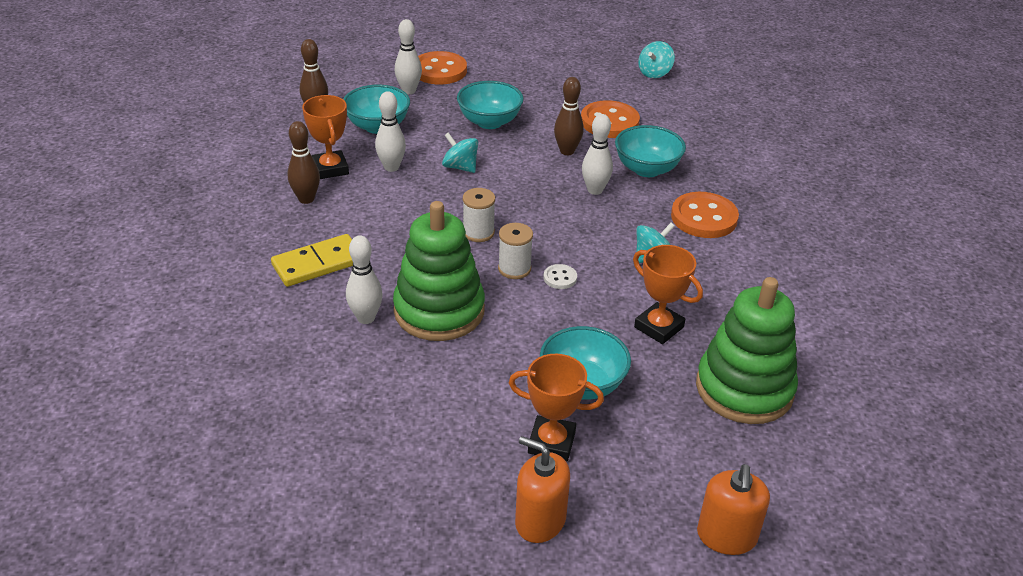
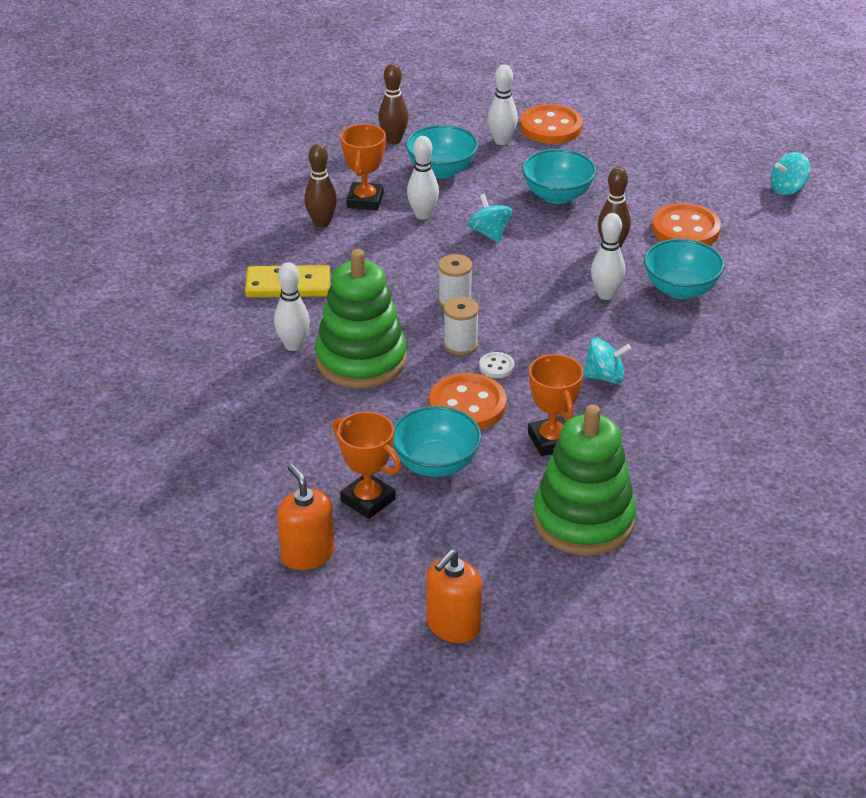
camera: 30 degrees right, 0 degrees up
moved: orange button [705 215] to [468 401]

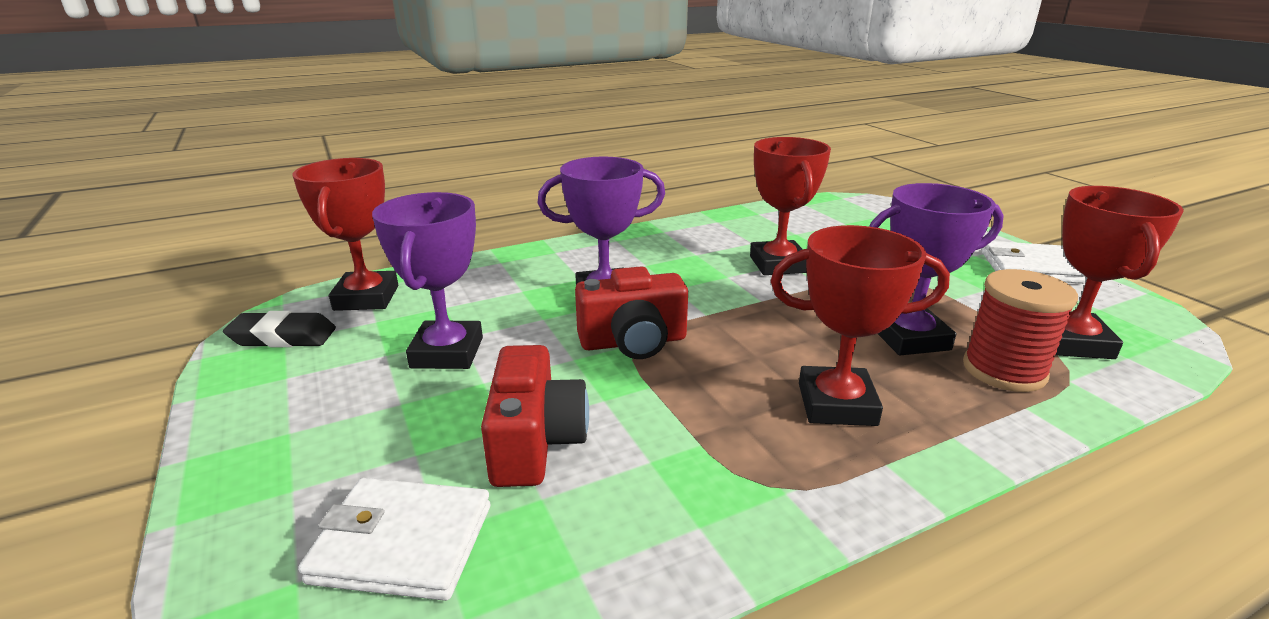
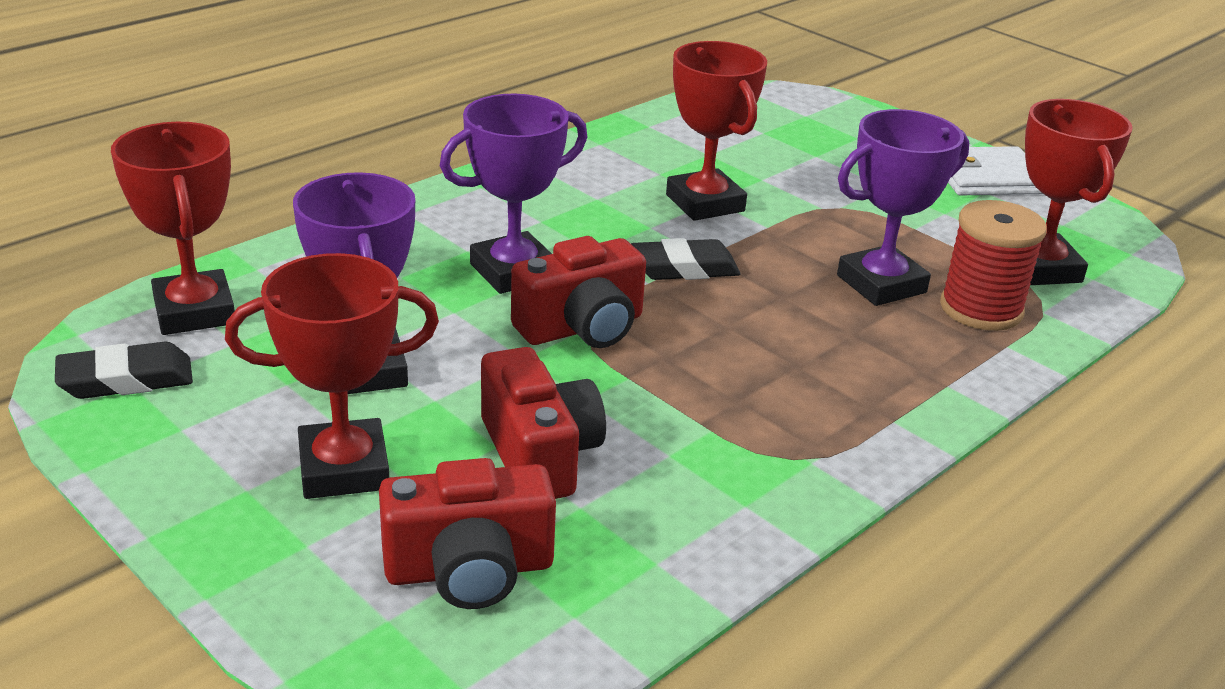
camera: 20 degrees left, 5 degrees up
added: black eraser [686 259]
moved: red trophy [860 325] to [332 376]
replaced: white wallet [394 539] to red camera [467 533]

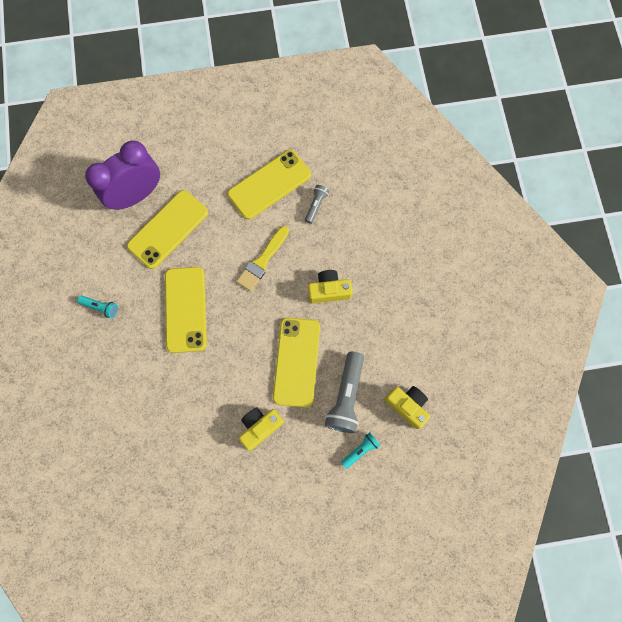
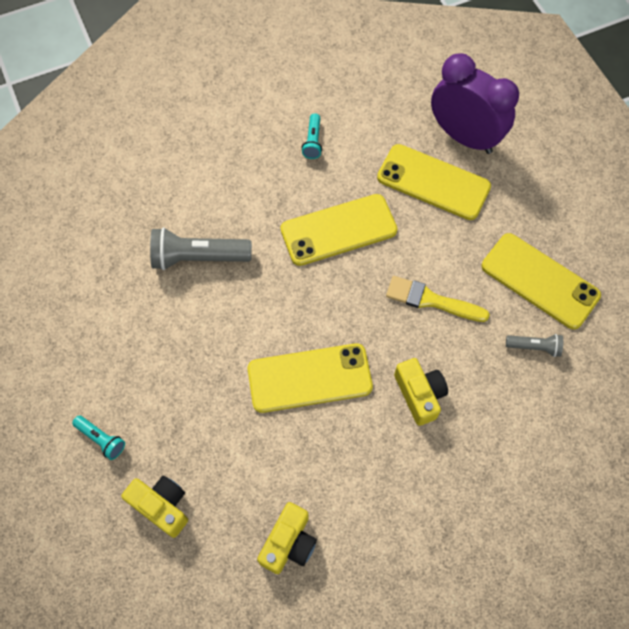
camera: 75 degrees right, 10 degrees down
moved: yellow camera [261 428] to [154 507]; grey flashlight [344 392] to [201 249]; turquoise flashlight [360 450] to [98 437]

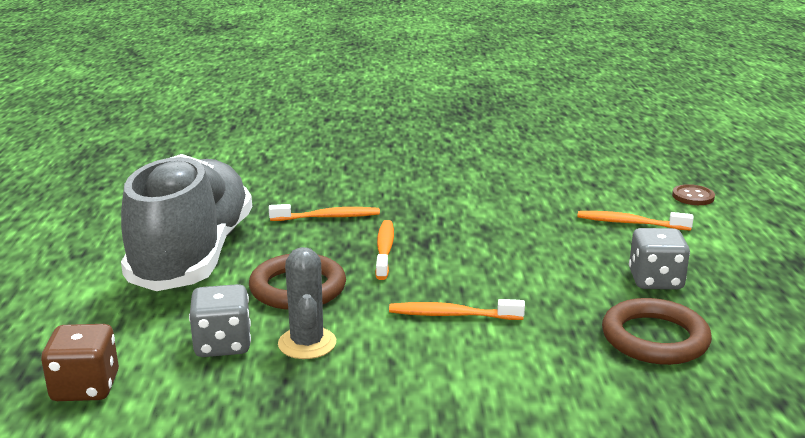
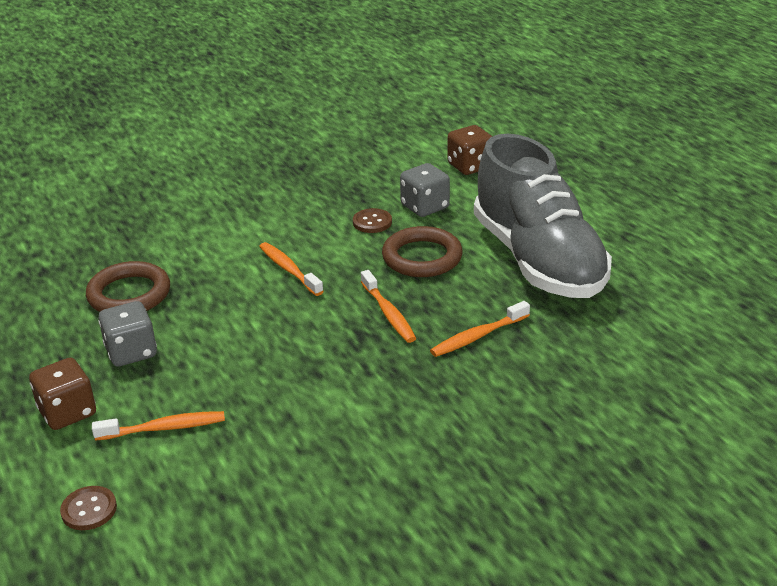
camera: 155 degrees right, 10 degrees up
added: brown dice [62 394]
replaced: grey cactus [307 303] to brown button [372 220]
turned: orange toothbrush [457 309] = [291 269] 105 degrees counterclockwise

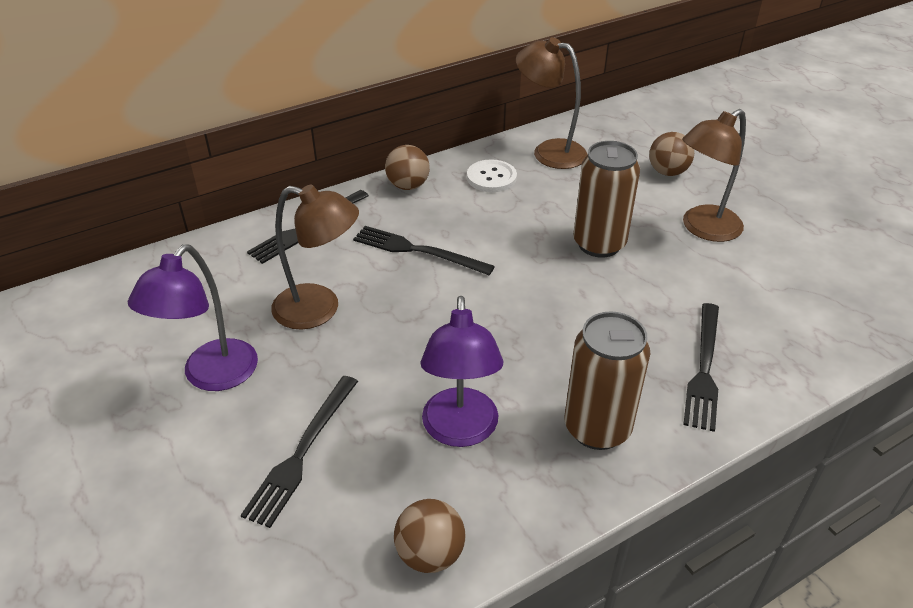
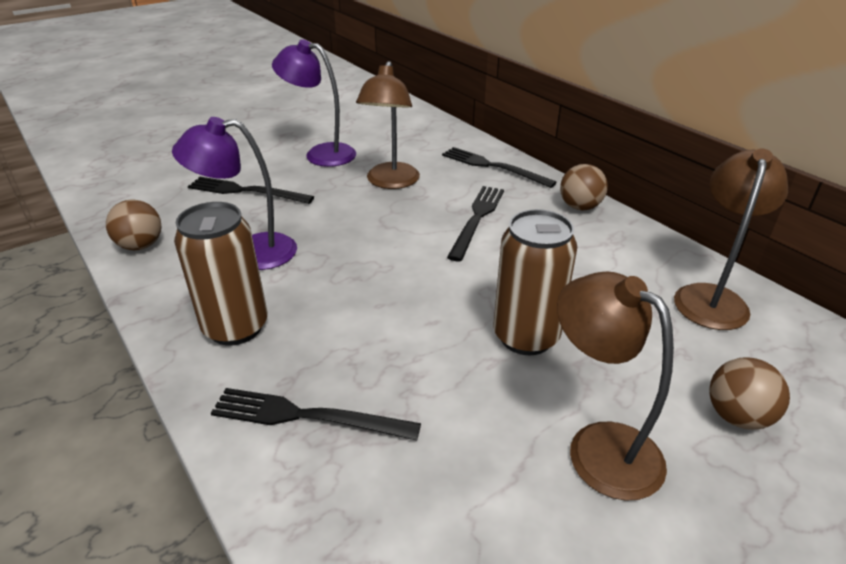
camera: 85 degrees right, 5 degrees down
removed: white button [492 175]

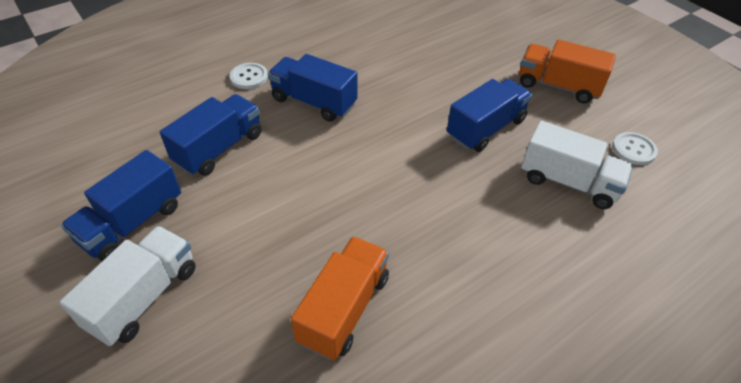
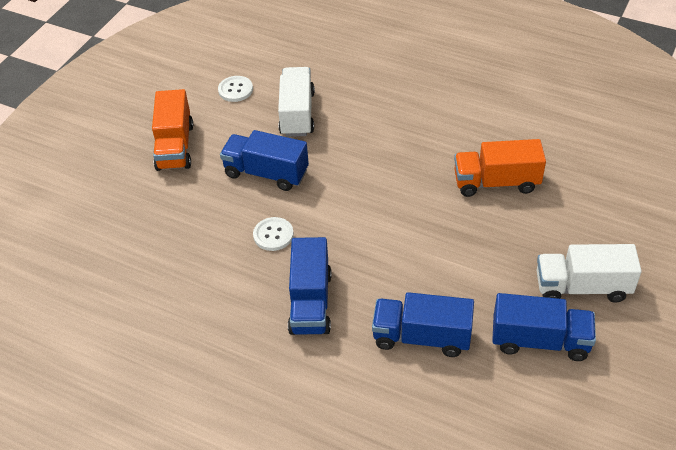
camera: 115 degrees left, 0 degrees up
moved: white button [249 76] to [273 234]

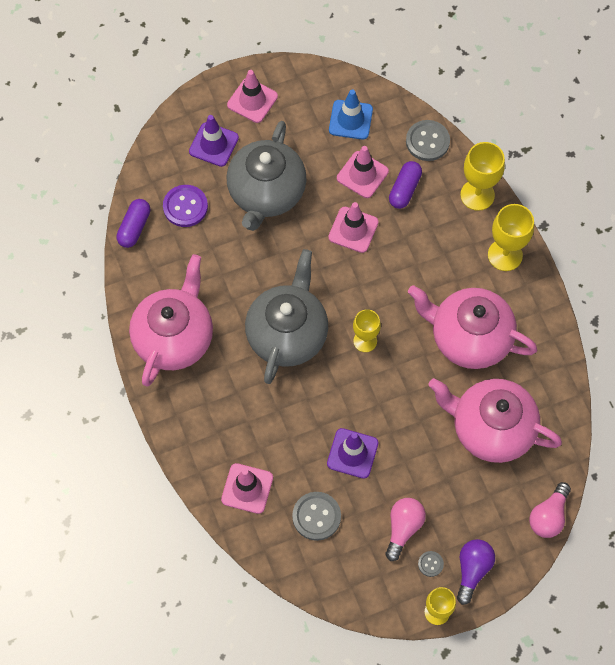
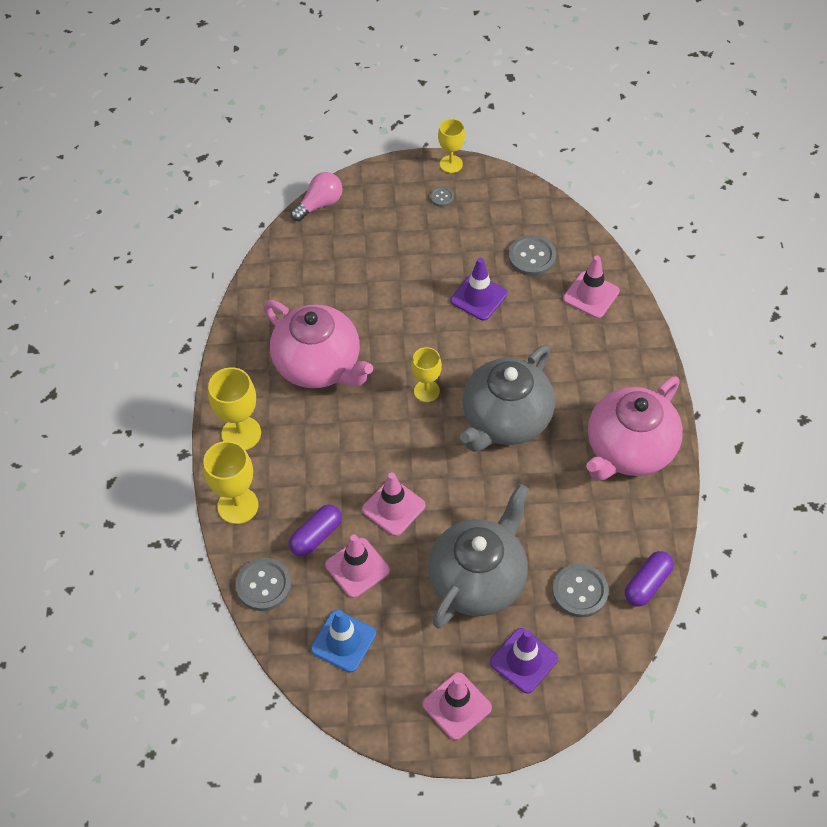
camera: 160 degrees left, 10 degrees down
removed: pink light bulb [405 529]; pink teapot [495 420]; purple light bulb [476 572]
recoloured: purple button [185 206] to grey button [580 590]

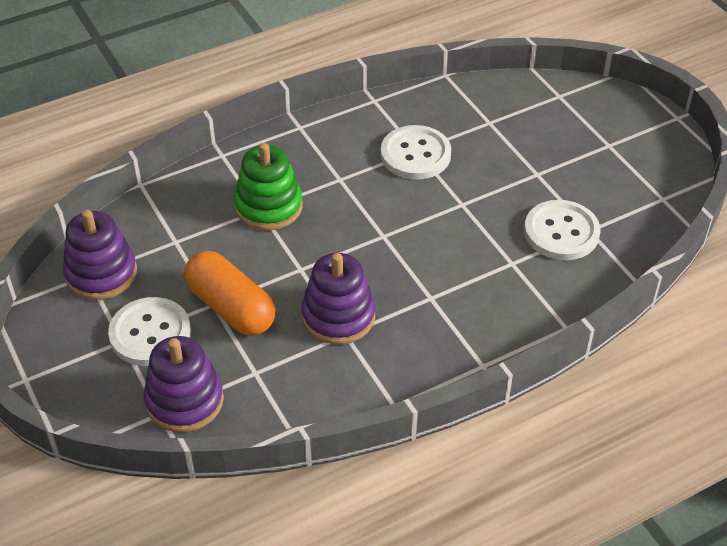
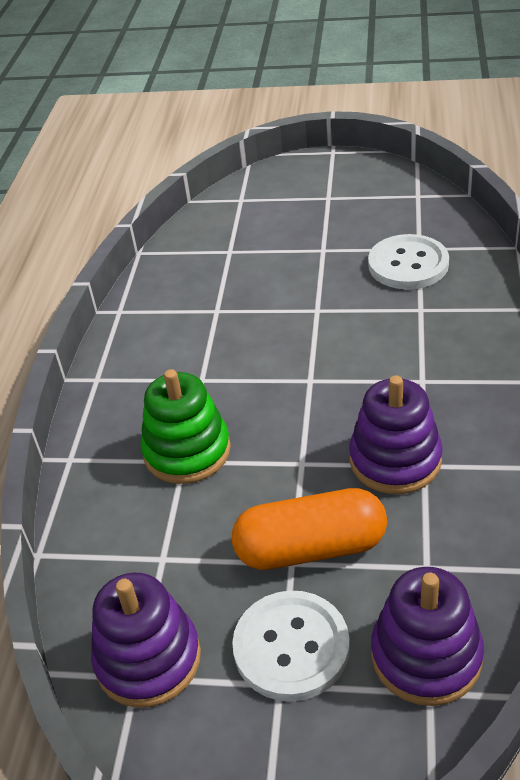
camera: 50 degrees left, 5 degrees down
removed: white button [415 152]

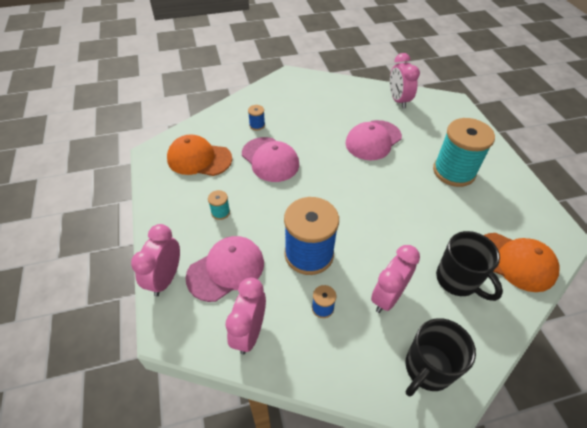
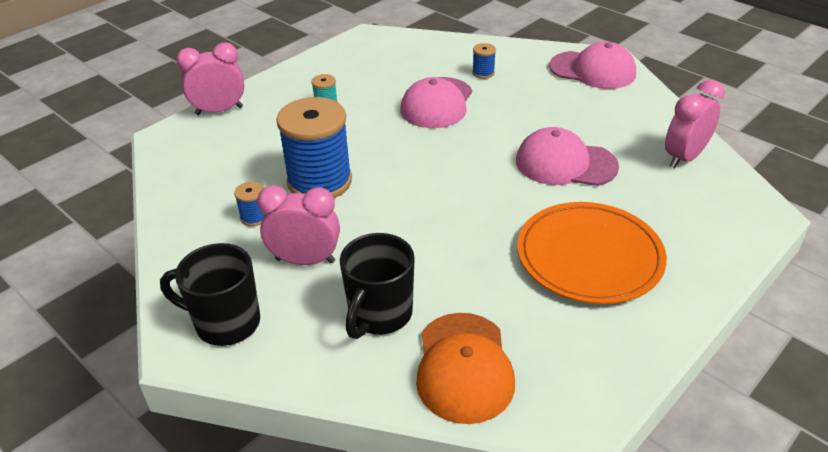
camera: 60 degrees right, 10 degrees down
removed: orange cap [199 155]; pink clock [246 315]
moved: pink cap [225 269] to [592 65]
replaced: turquoise spool [464 152] to orange plate [592 253]

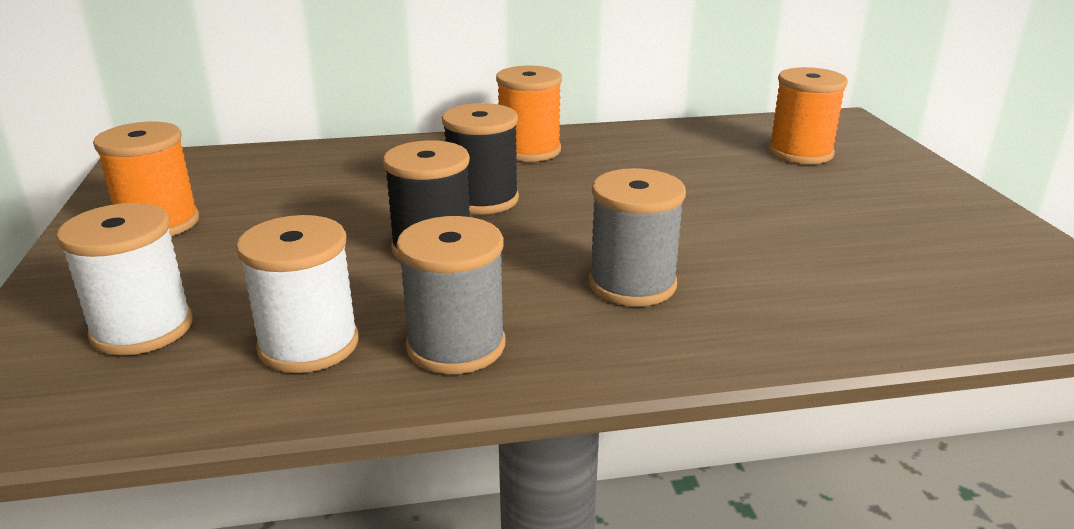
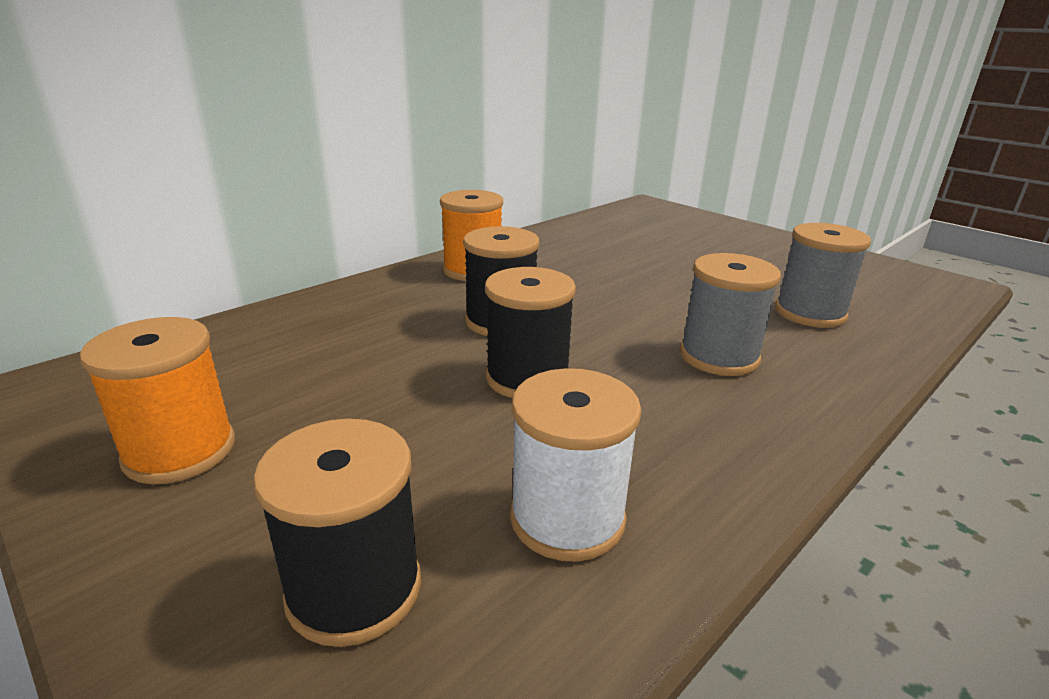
camera: 35 degrees left, 0 degrees up
removed: orange spool [808 115]
moved: grey spool [450 295] to [823 275]
recoloured: white spool [125 279] to black spool [337 532]

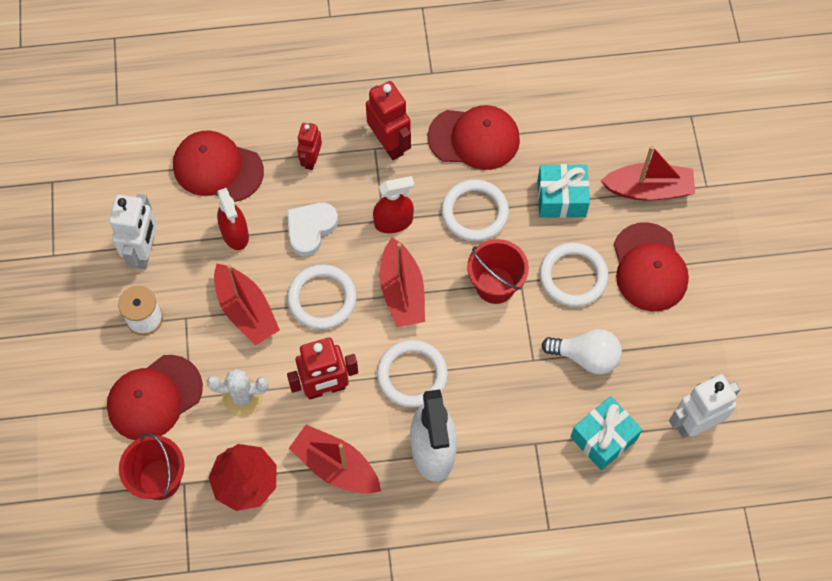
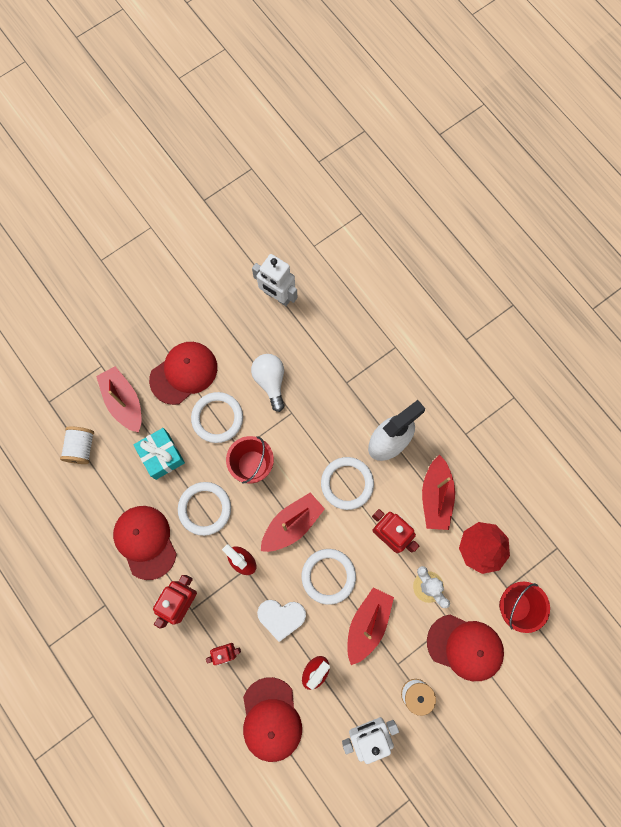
camera: 120 degrees left, 10 degrees up
removed: turquoise gift [606 433]
added: white spool [77 445]

